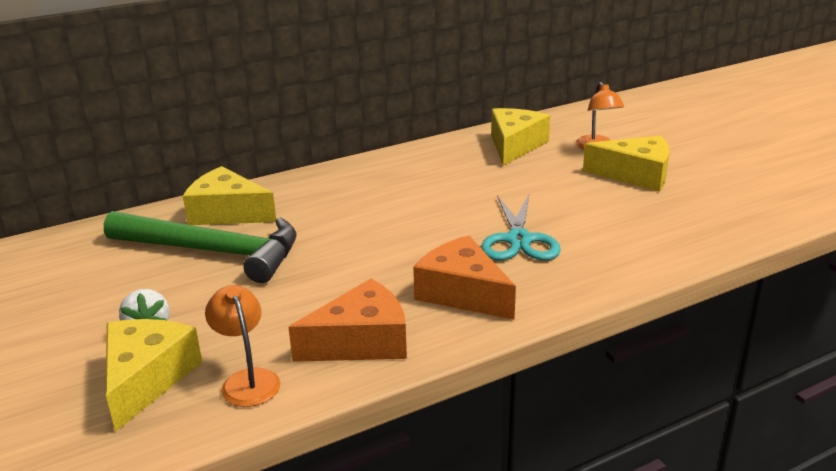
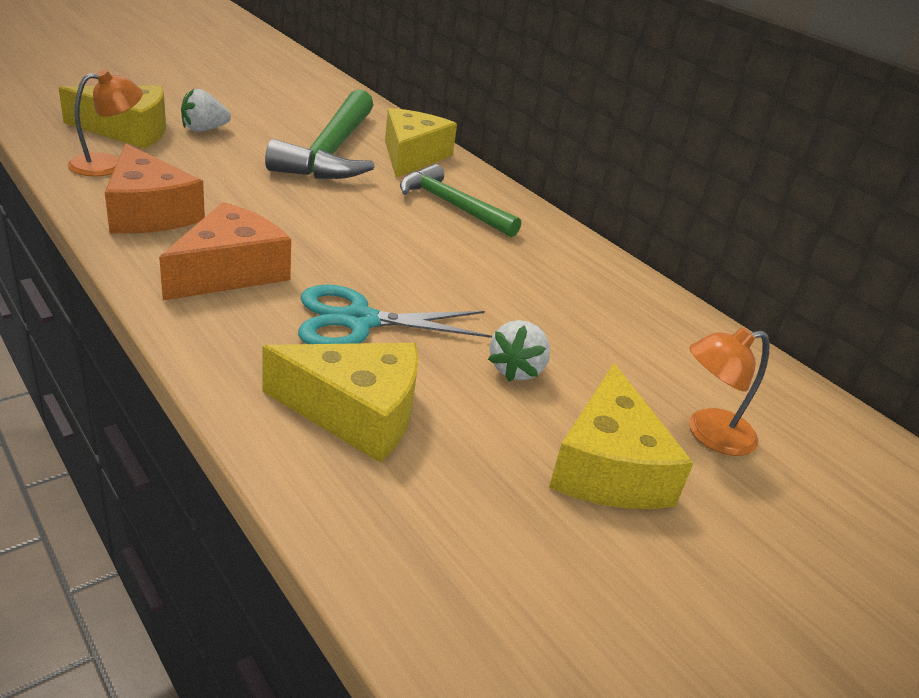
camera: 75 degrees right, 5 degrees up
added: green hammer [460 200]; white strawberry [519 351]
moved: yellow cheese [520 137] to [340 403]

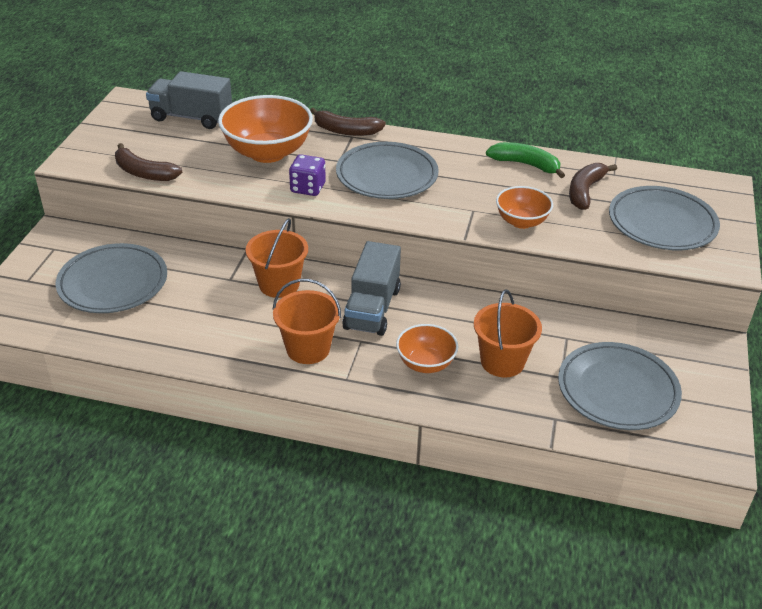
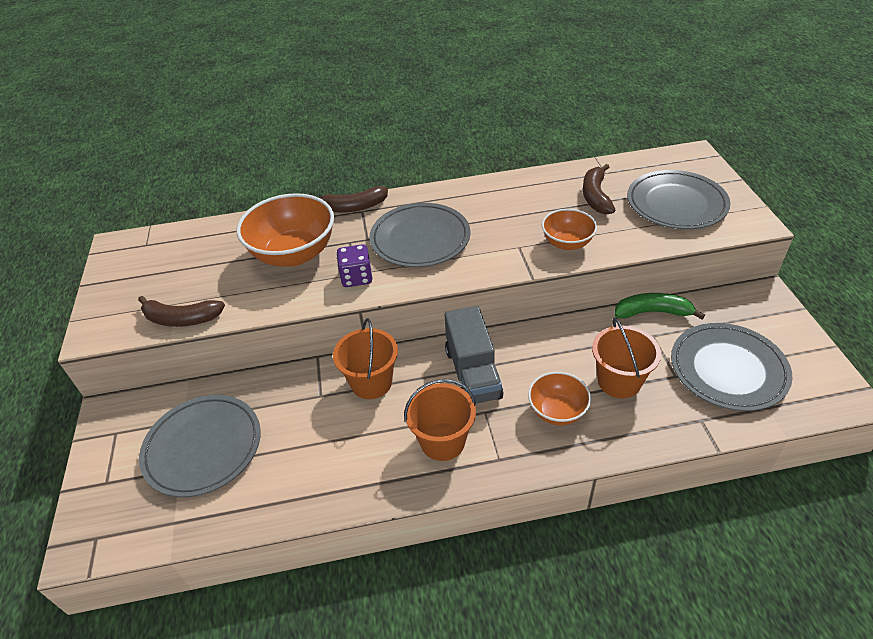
camera: 20 degrees left, 5 degrees up
removed: grey truck [189 100]
moved: green banana [525 160] to [660 306]

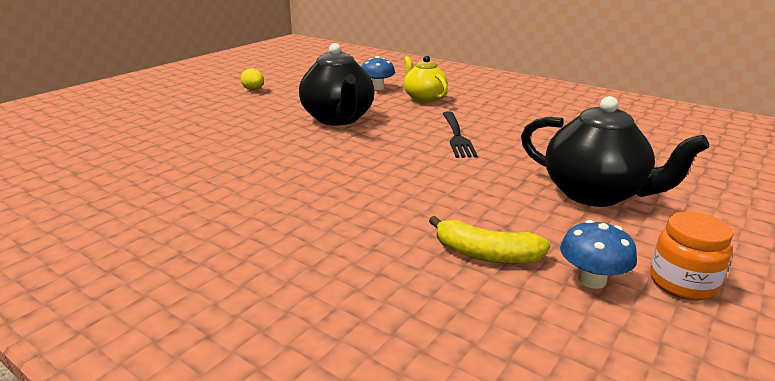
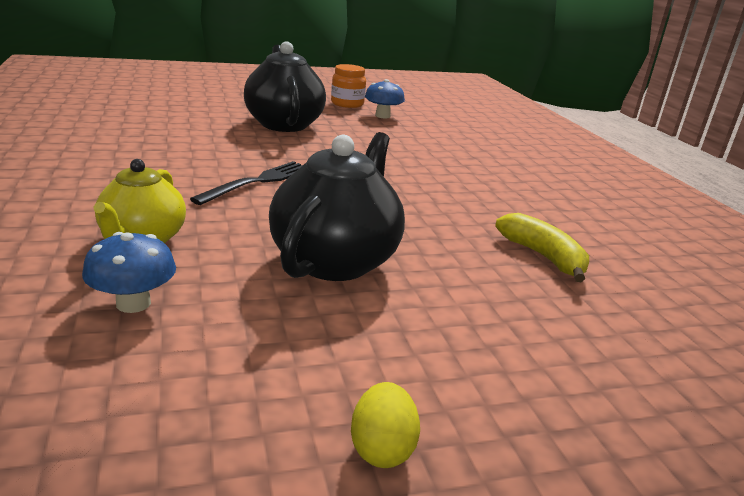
camera: 145 degrees left, 0 degrees up
moved: yellow banana [490 240] to [542 247]

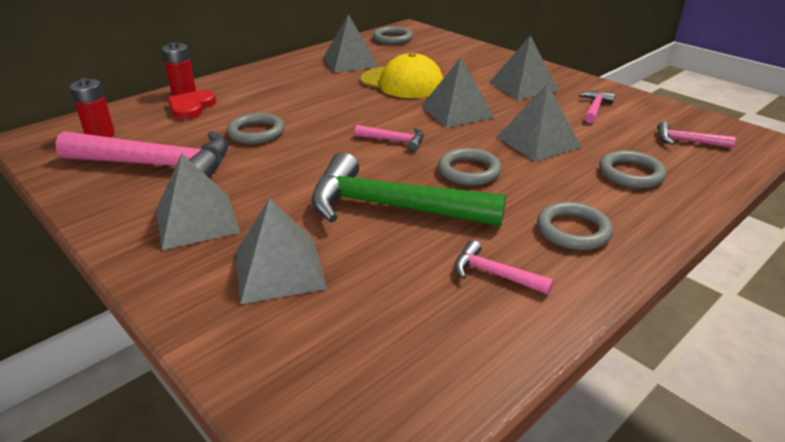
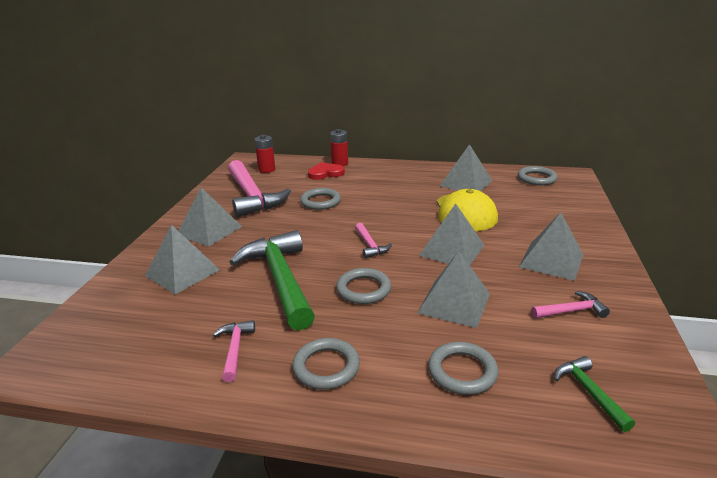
camera: 55 degrees right, 5 degrees down
recoloured: pink hammer [696 135] to green hammer [595 394]

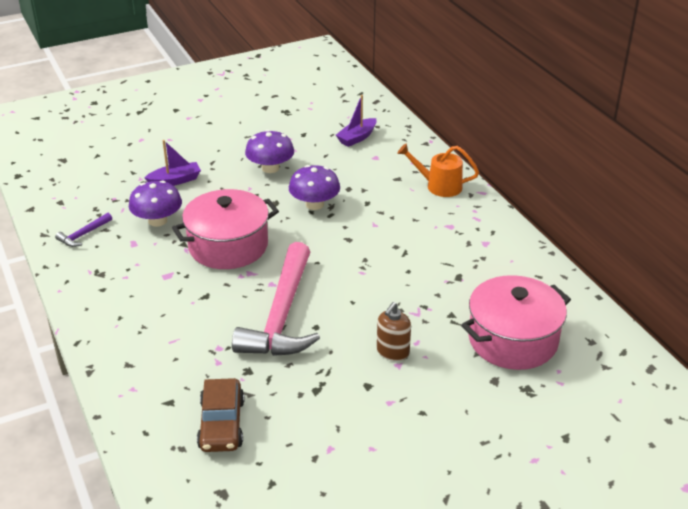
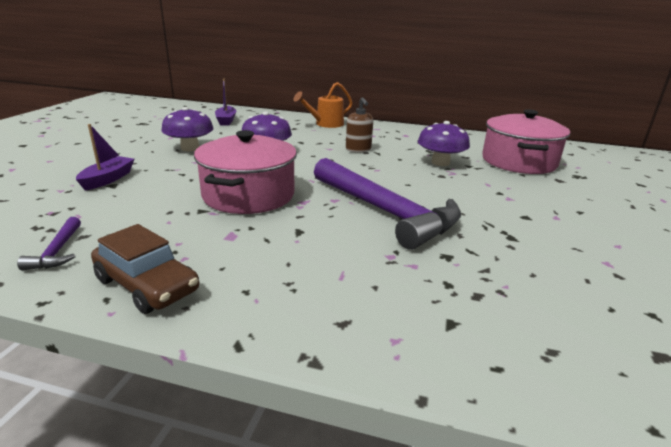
camera: 50 degrees left, 10 degrees down
moved: purple mushroom [155 203] to [444 143]; brown car [221 415] to [145 269]; brown soap dispenser [394 331] to [359 125]
recoloured: pink hammer [276 299] to purple hammer [387 204]

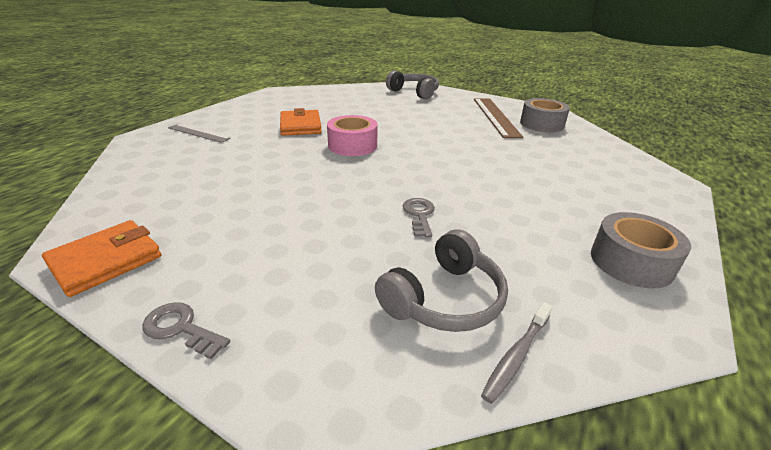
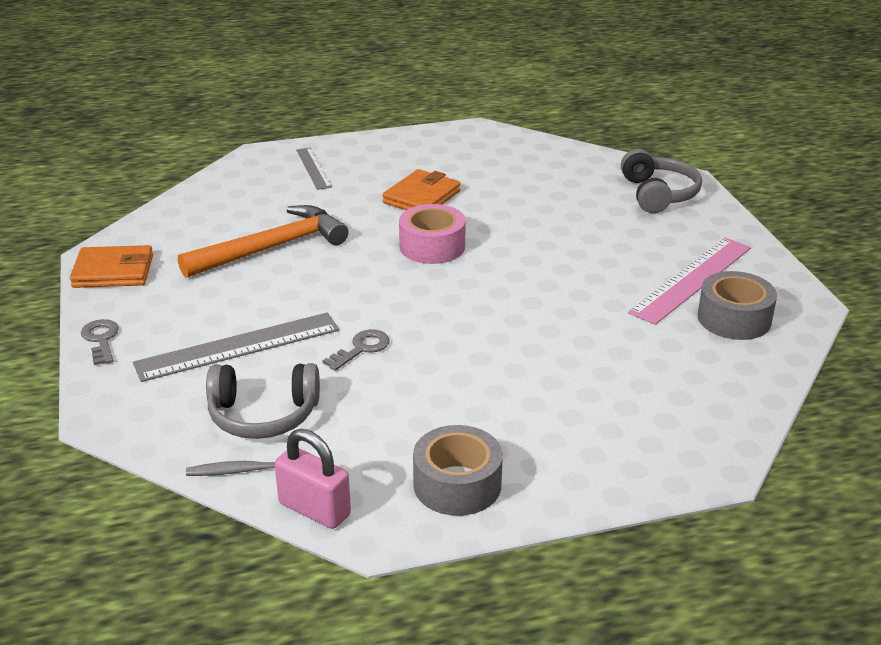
camera: 45 degrees right, 0 degrees up
added: grey ruler [236 347]; orange hammer [263 241]; pink padlock [312 479]
recoloured: brown ruler [498 118] to pink ruler [689 281]

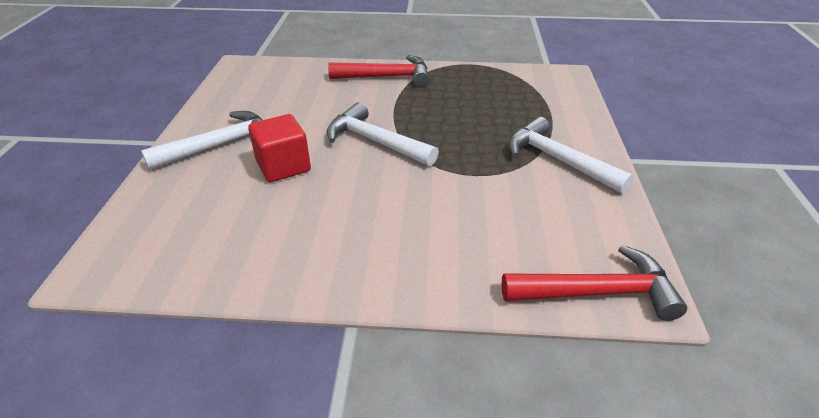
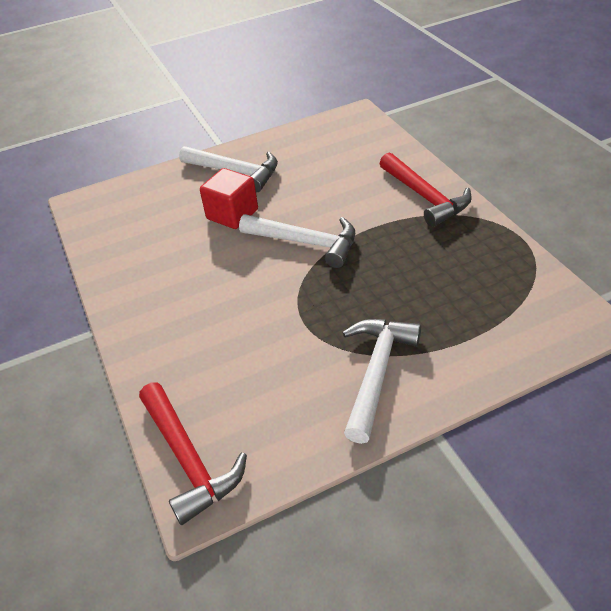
camera: 65 degrees right, 5 degrees up
turned: white hammer [382 134] = [297 241] 105 degrees clockwise

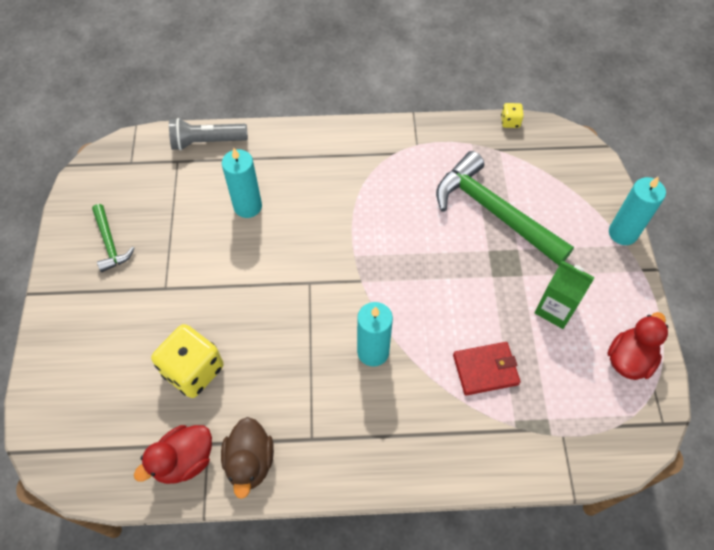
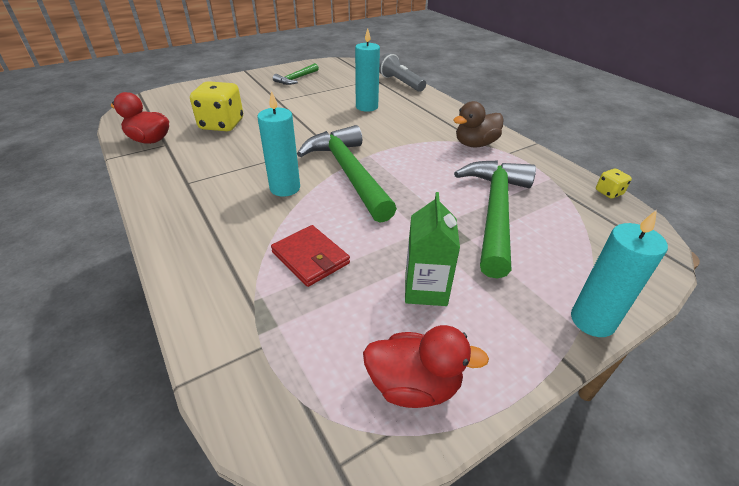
camera: 60 degrees right, 20 degrees down
added: green hammer [347 174]
moved: brown duck [247 458] to [478 124]

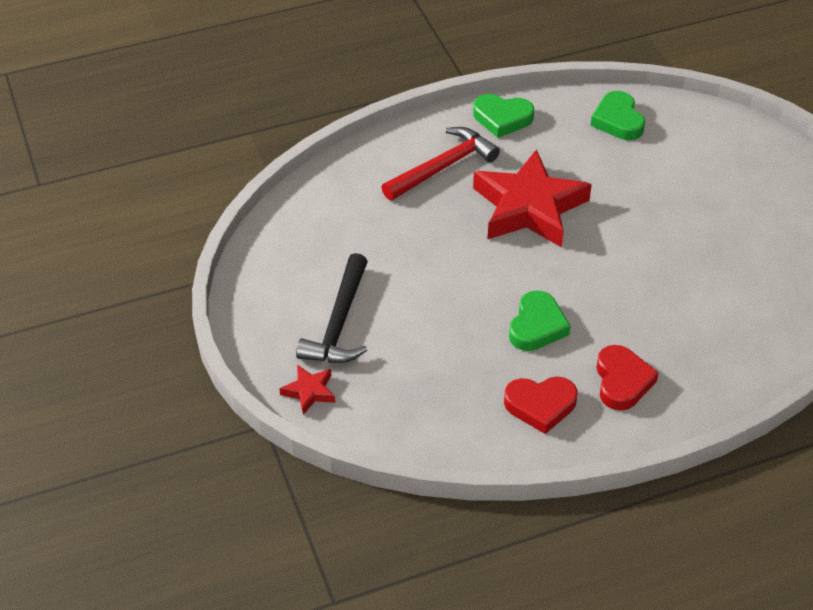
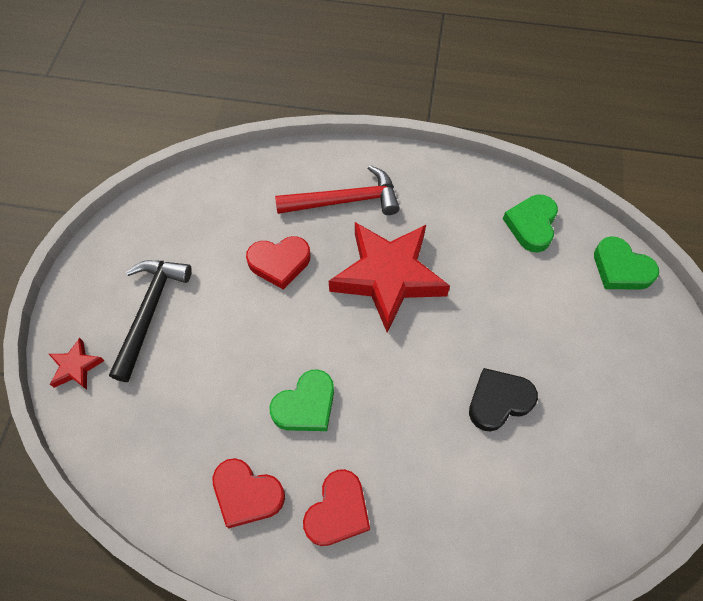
camera: 30 degrees right, 15 degrees up
added: red heart [278 263]; black heart [503 399]
moved: green heart [503 116] to [626 263]
turned: black hammer [332 308] = [150 321] 150 degrees clockwise

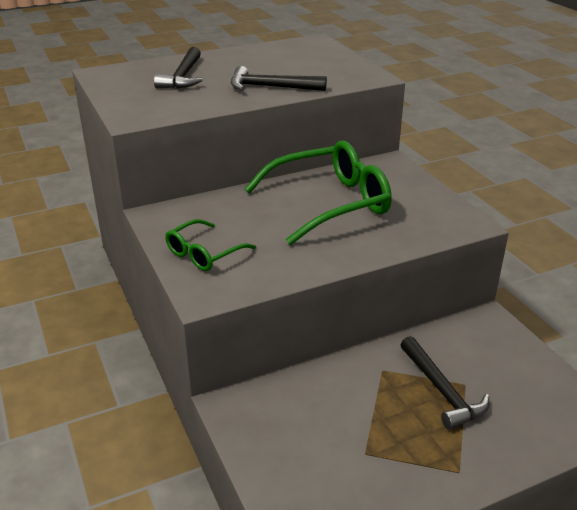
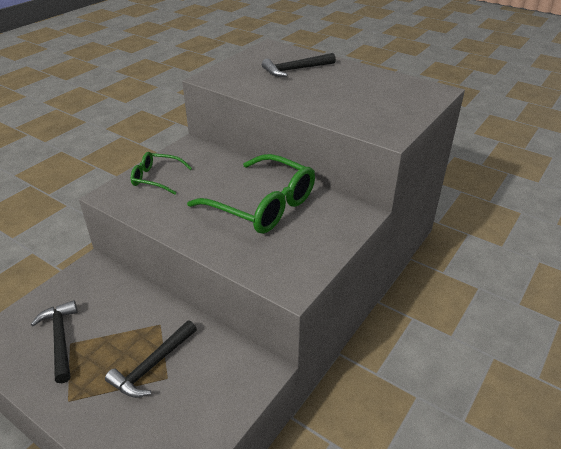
camera: 60 degrees right, 5 degrees up
moved: black hammer [279 78] to [54 341]

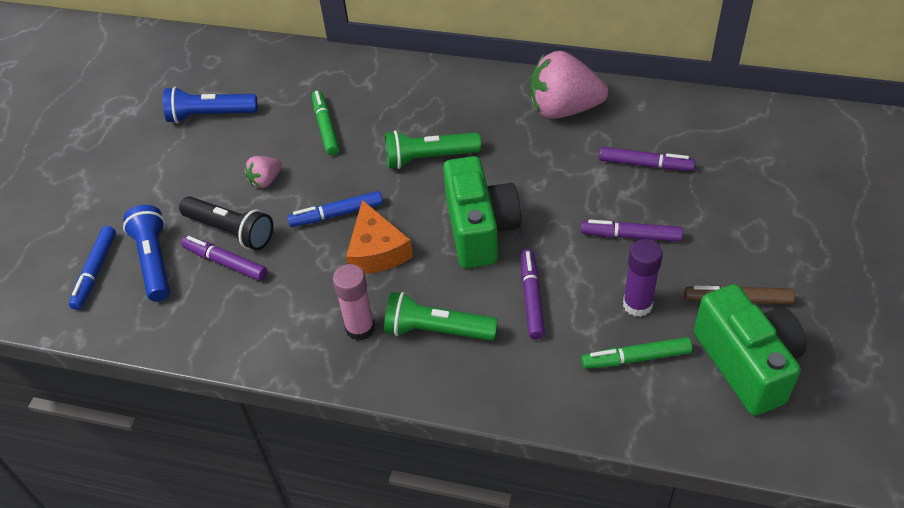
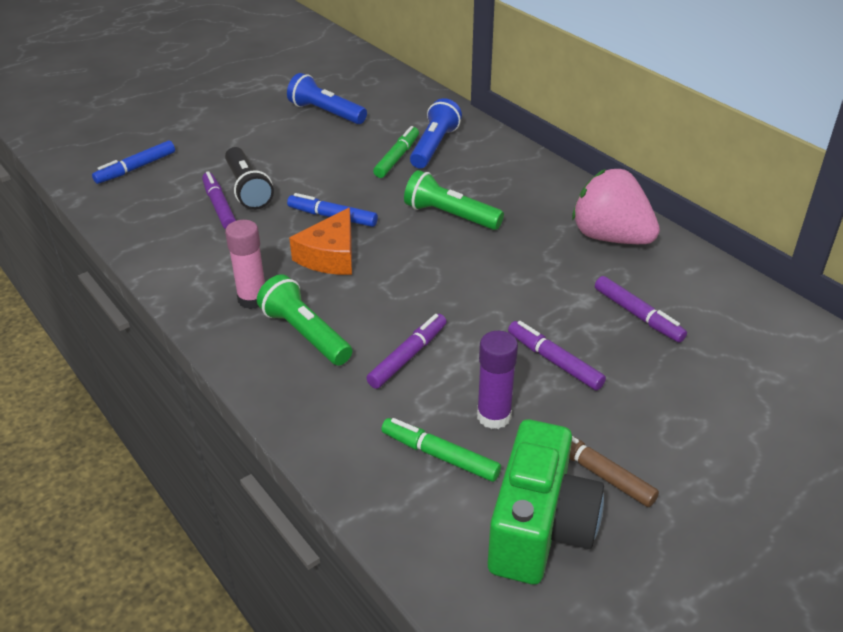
camera: 35 degrees right, 10 degrees down
removed: pink strawberry [263 172]; green camera [482 212]
moved: blue flashlight [146 253] to [436 133]

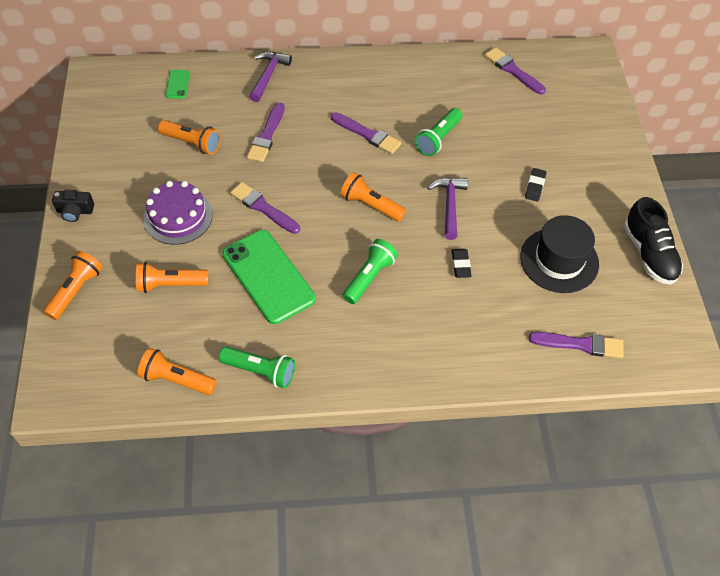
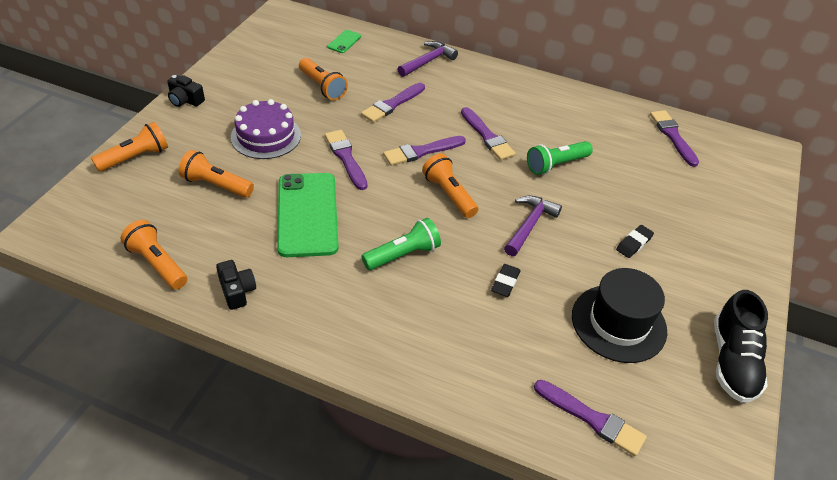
camera: 25 degrees right, 10 degrees down
added: purple brush [424 151]
replaced: green flashlight [257 367] to black camera [236 285]

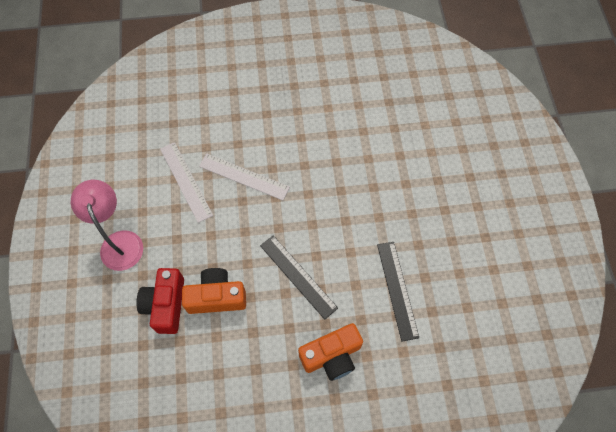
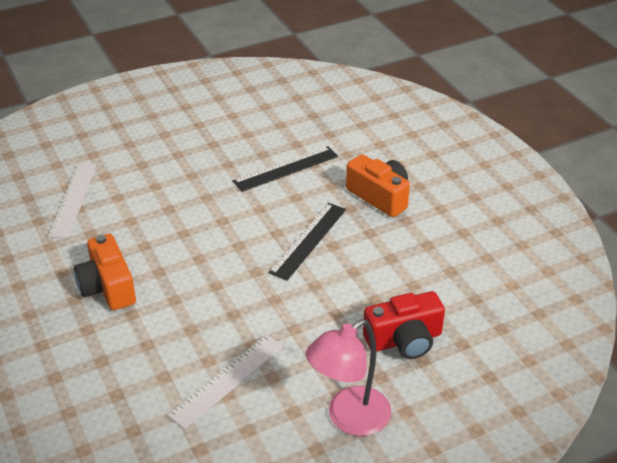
camera: 110 degrees left, 25 degrees down
moved: orange camera [214 291] to [105 272]; white ruler [244 176] to [72 200]

